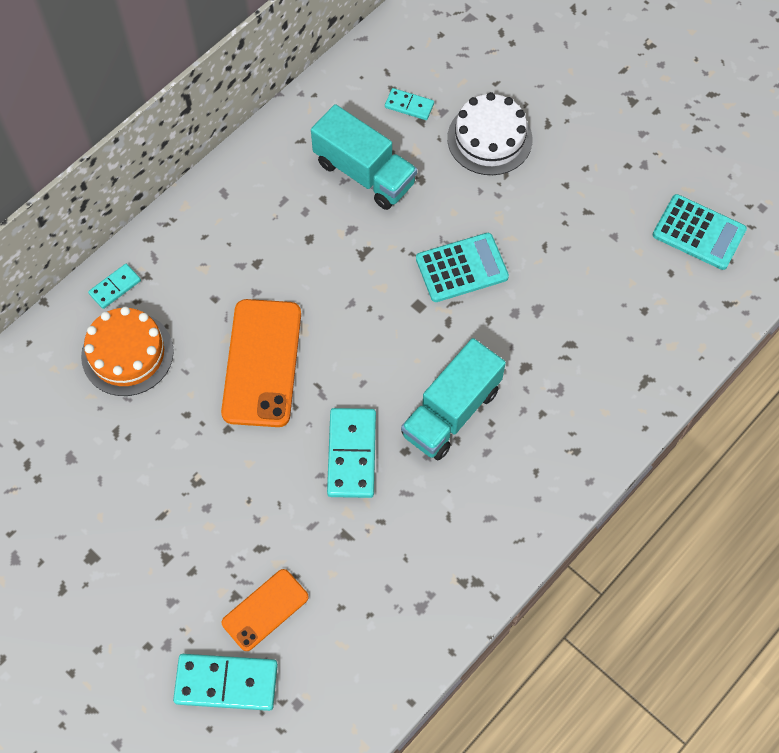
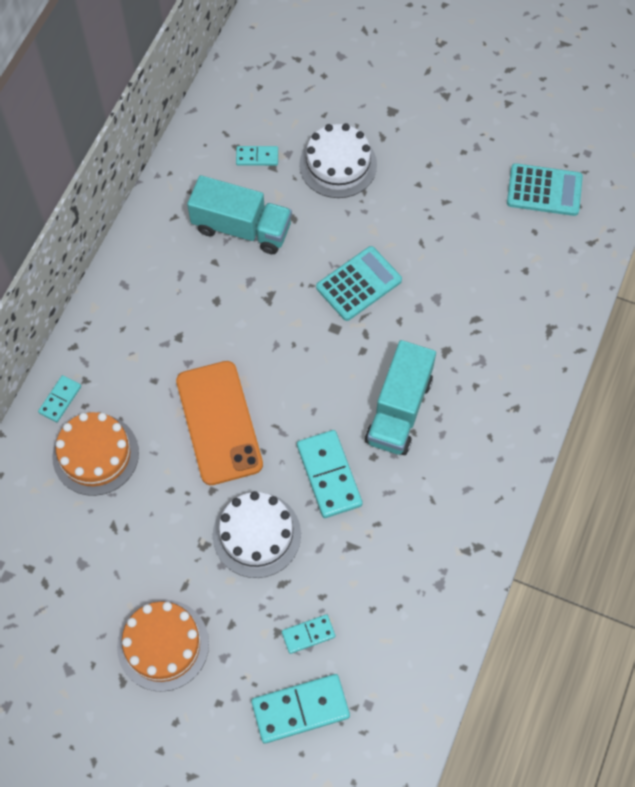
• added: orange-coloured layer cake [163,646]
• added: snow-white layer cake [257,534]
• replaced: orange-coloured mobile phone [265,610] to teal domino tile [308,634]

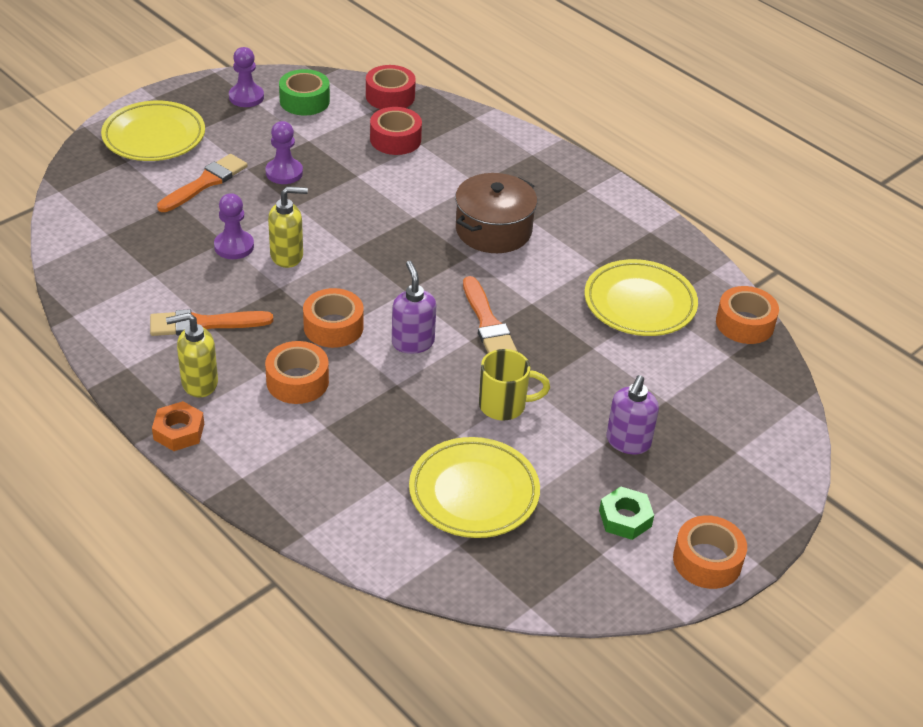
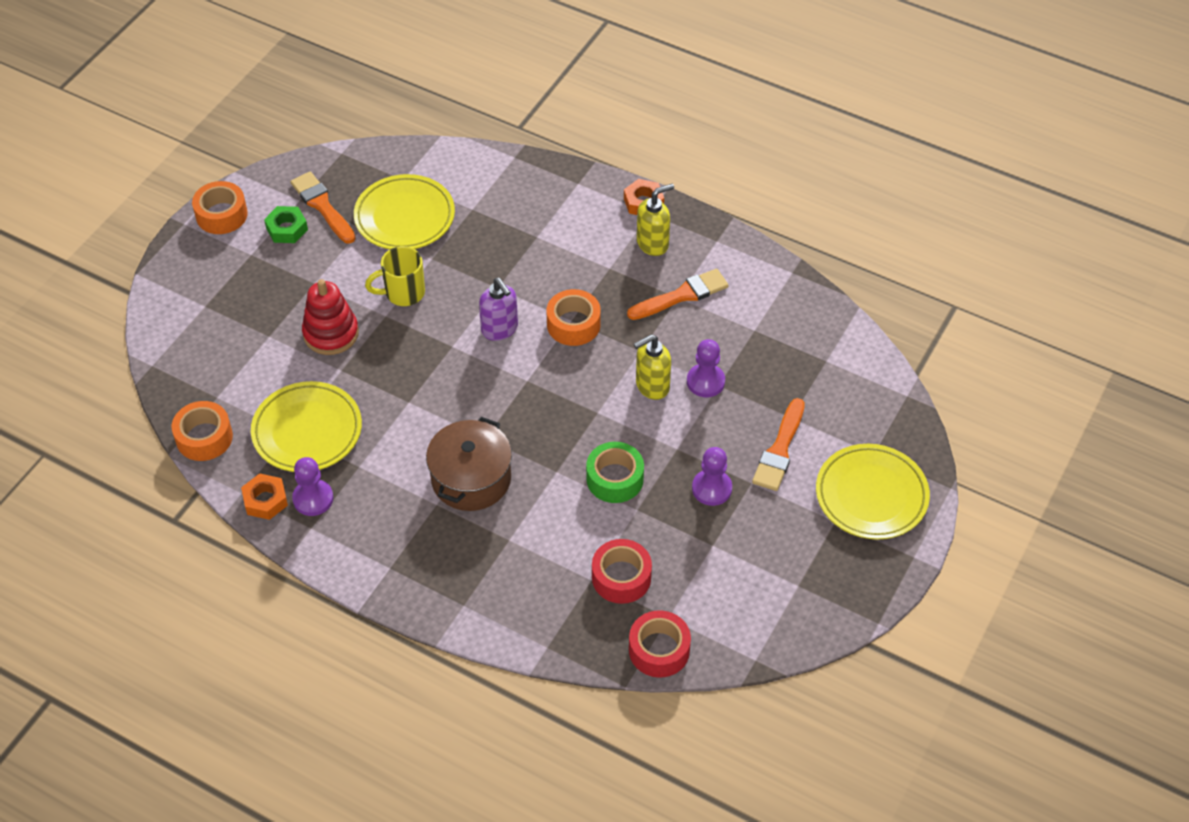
• added: orange-coloured nut [264,496]
• moved: orange-coloured paint brush [490,314] to [323,208]
• moved: royal purple pawn [246,77] to [312,486]
• added: scarlet ring stacker [330,317]
• moved: leaf-green tape [304,92] to [615,472]
• removed: orange-coloured tape [297,372]
• removed: royal purple soap pump [632,414]

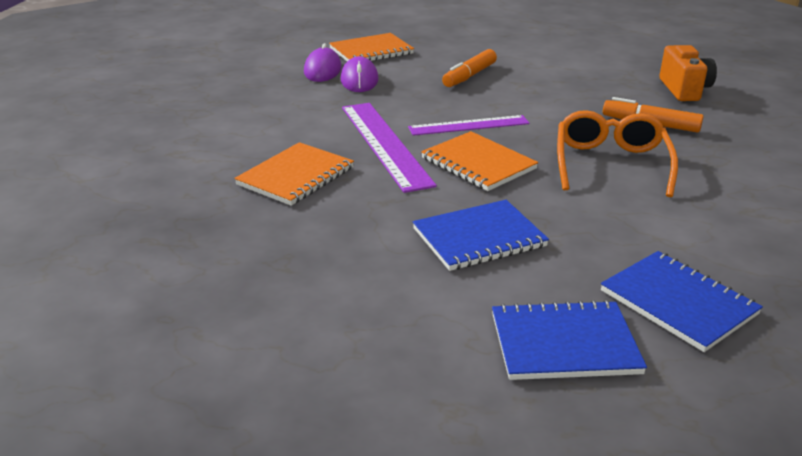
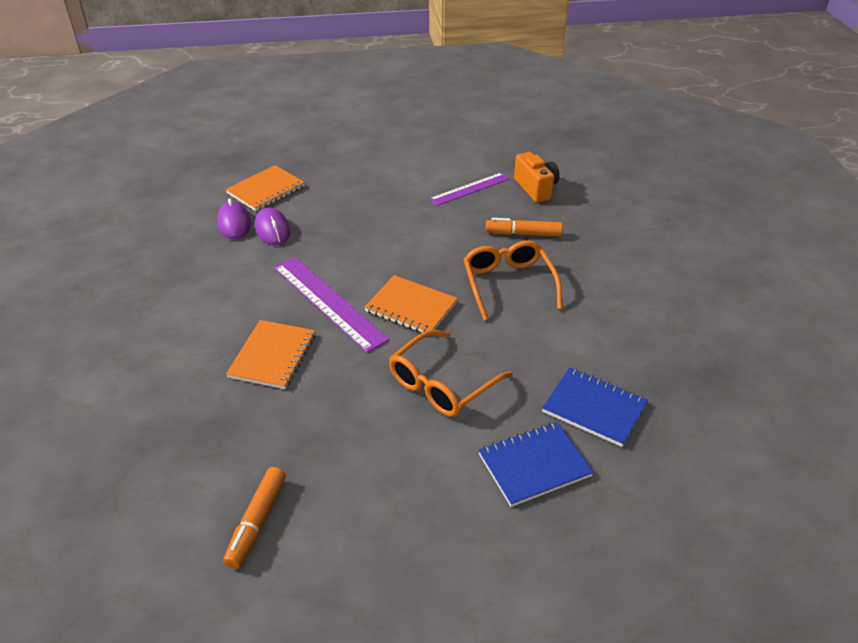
• moved: orange-coloured marker pen [469,68] to [254,518]
• replaced: royal blue notepad [481,235] to orange-coloured glasses [450,373]
• moved: royal purple measuring stick [469,125] to [469,189]

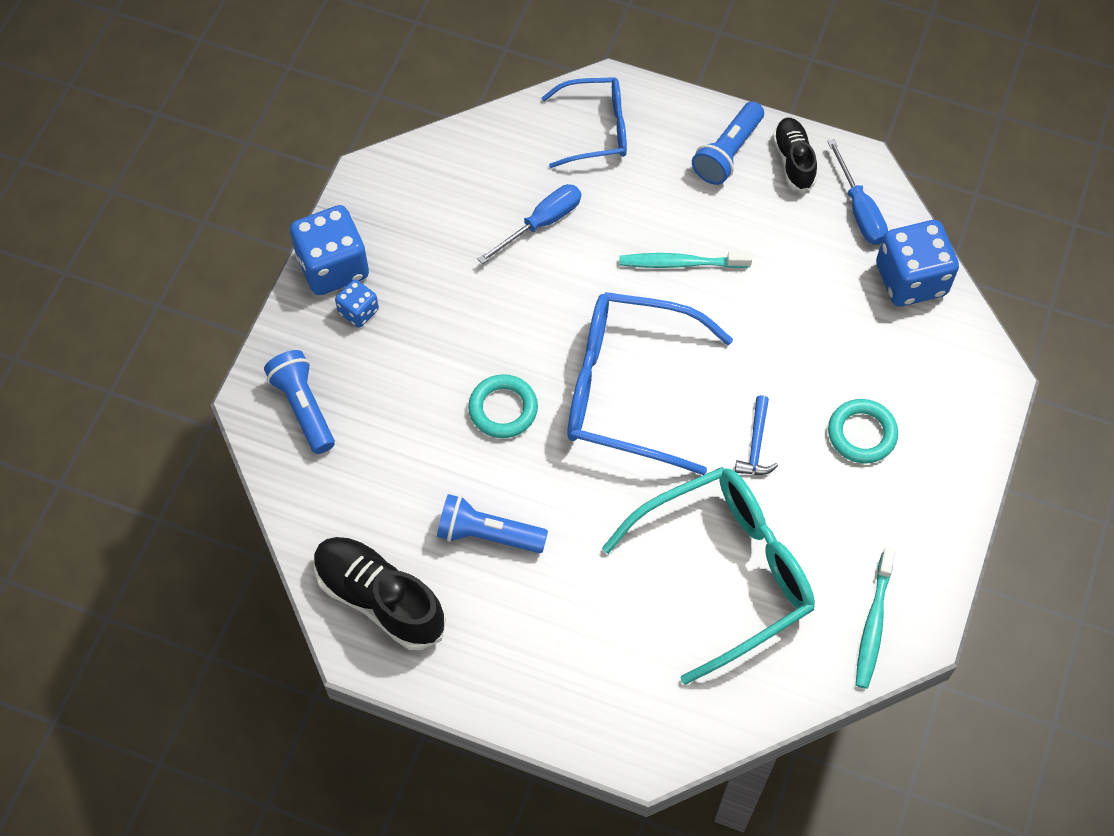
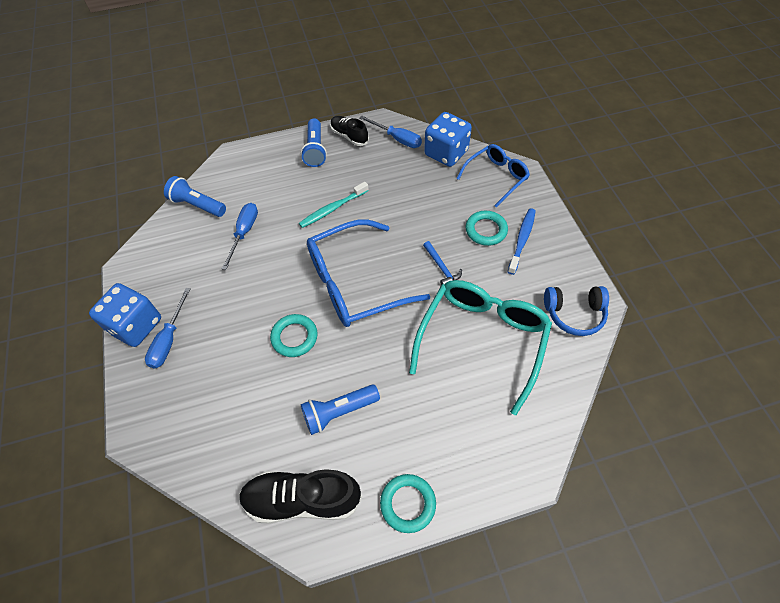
• replaced: royal blue game die [357,303] to royal blue flat screwdriver [168,328]
• moved: royal blue pocket torch [299,402] to [195,196]
• added: teal hoop [408,503]
• moved: royal blue glasses [584,122] to [493,175]
• added: royal blue tooth brush [522,241]
• replaced: teal tooth brush [875,618] to royal blue over-ear headphones [576,311]

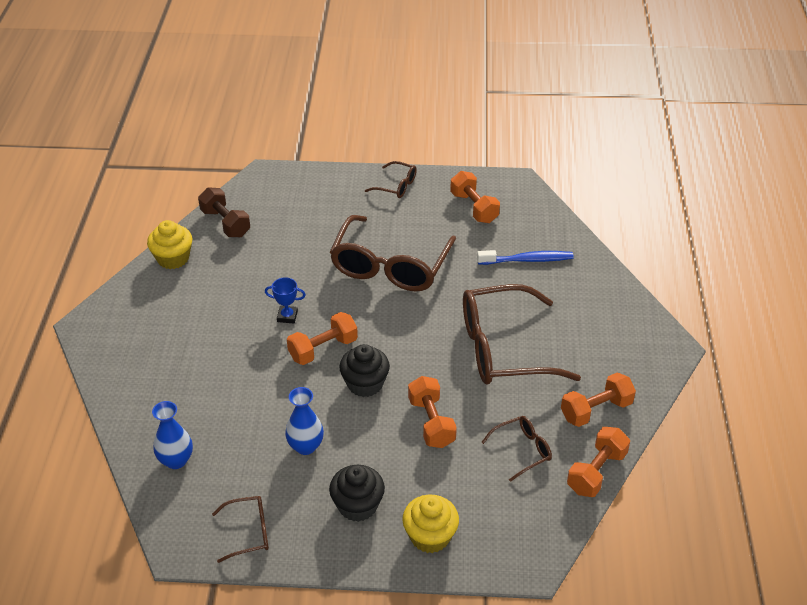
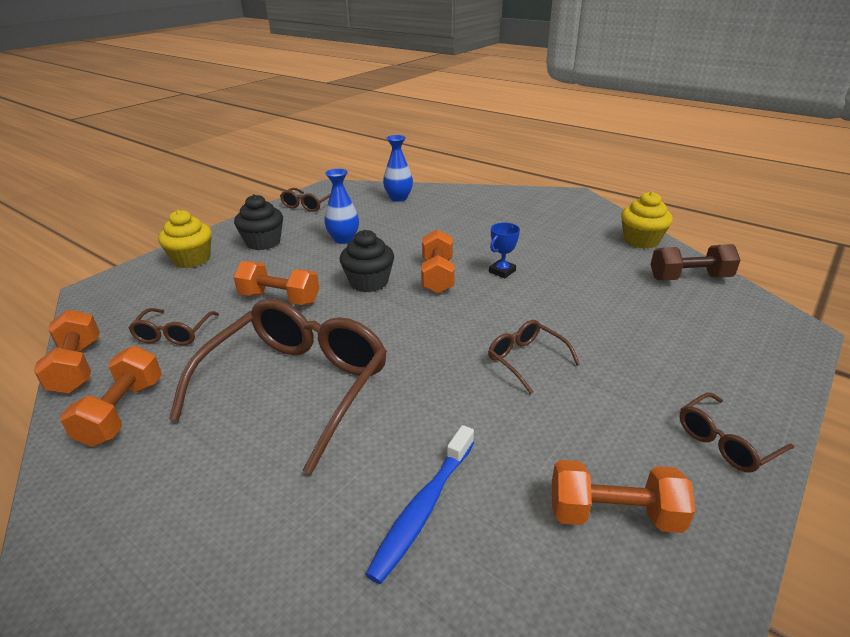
• resized: dark brown glasses [393,253] = [534,357] x0.46

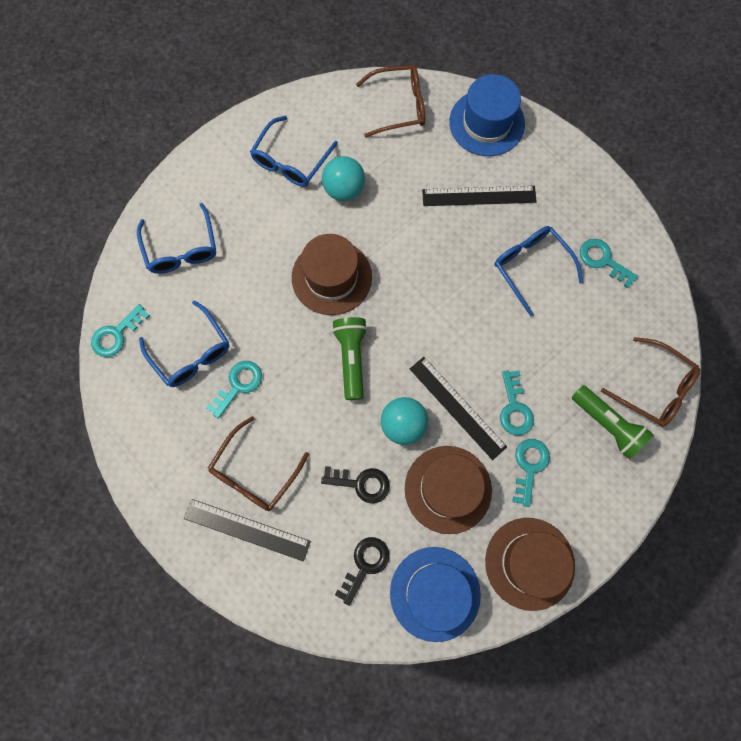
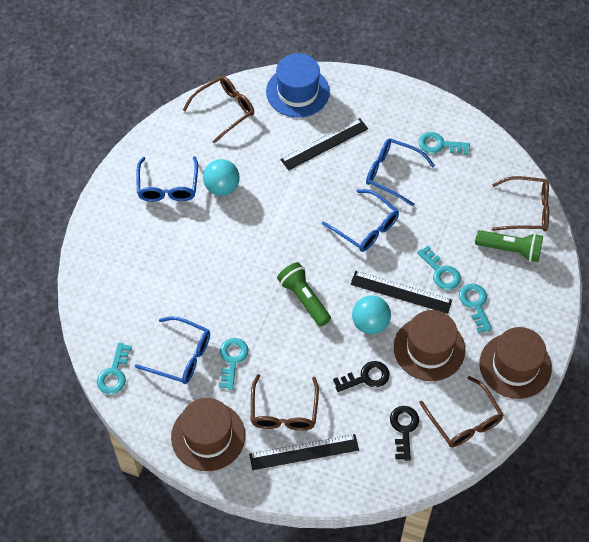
• moved: dark brown top hat [332,274] to [208,434]
• moved: royal blue glasses [176,238] to [360,220]
• replaced: royal blue top hat [435,594] to dark brown glasses [461,411]

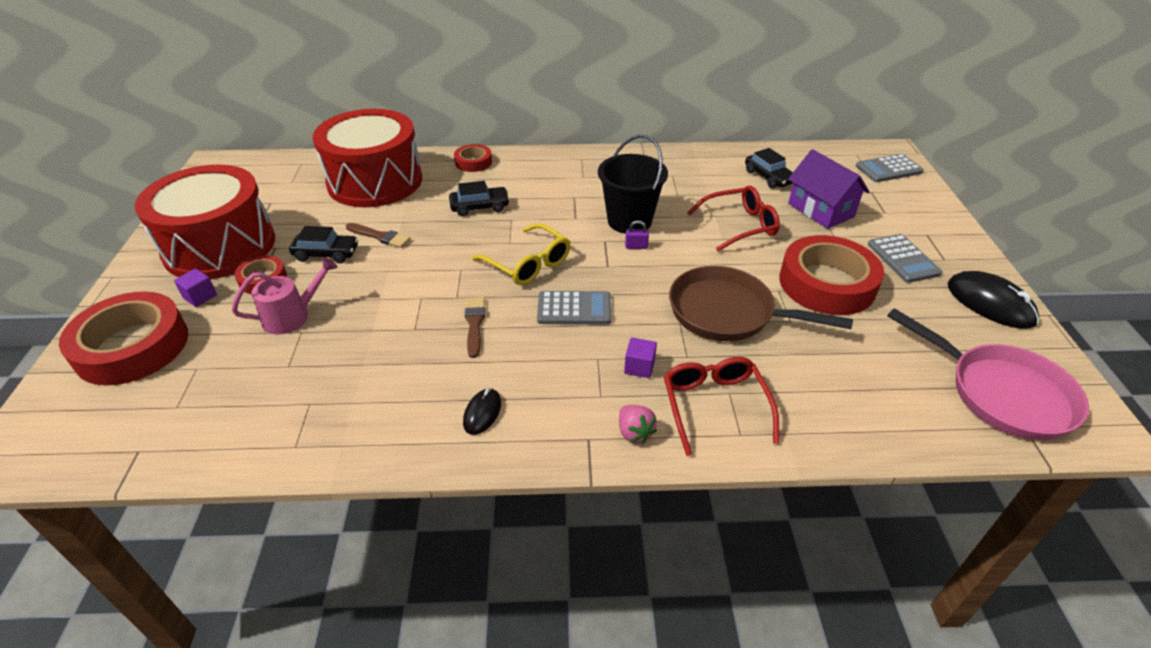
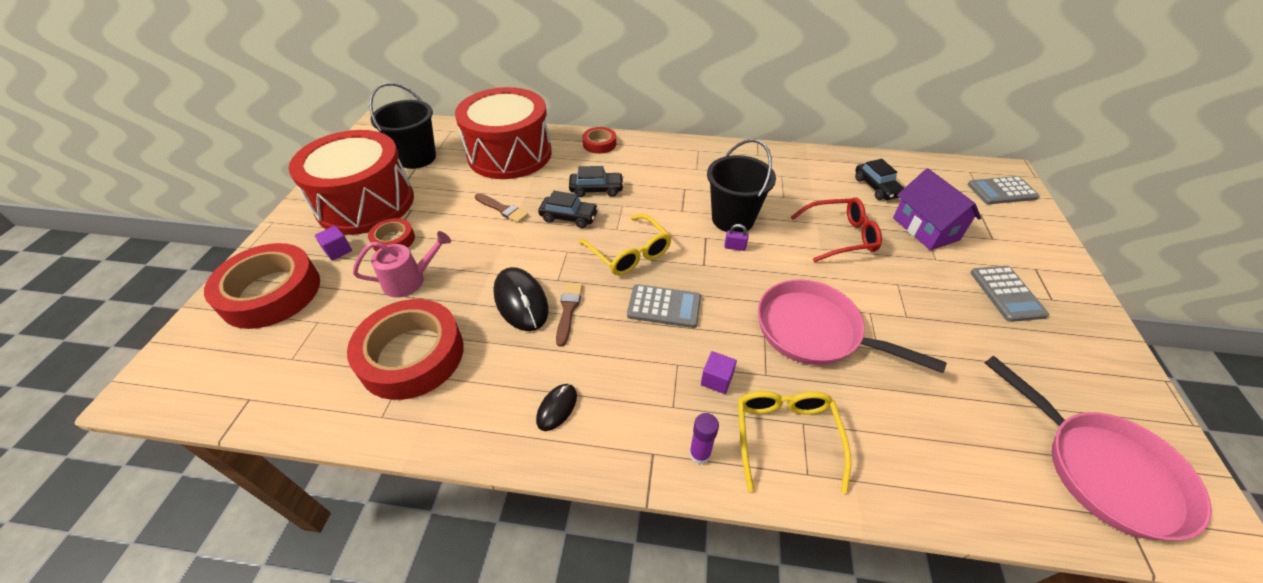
• moved: scarlet tape [831,275] to [405,349]
• added: jet-black bucket [402,126]
• moved: jet-black mouse [993,300] to [521,299]
• moved: jet-black automobile [323,244] to [568,209]
• replaced: rosy berry [638,424] to royal purple glue [704,439]
• recoloured: scarlet glasses [721,406] to golden glasses [794,442]
• recoloured: dark brown frying pan [761,303] to rosy frying pan [852,326]

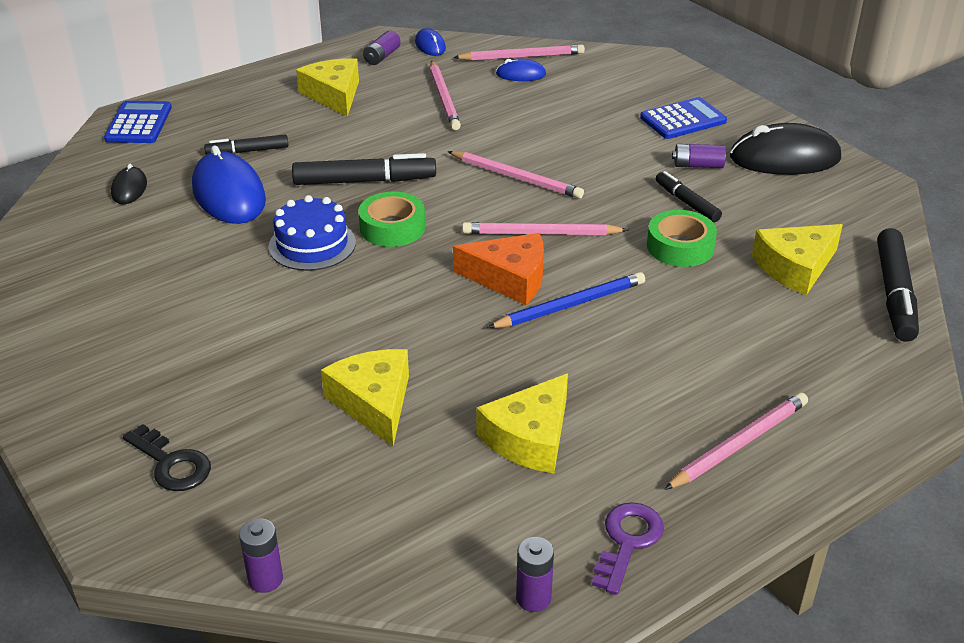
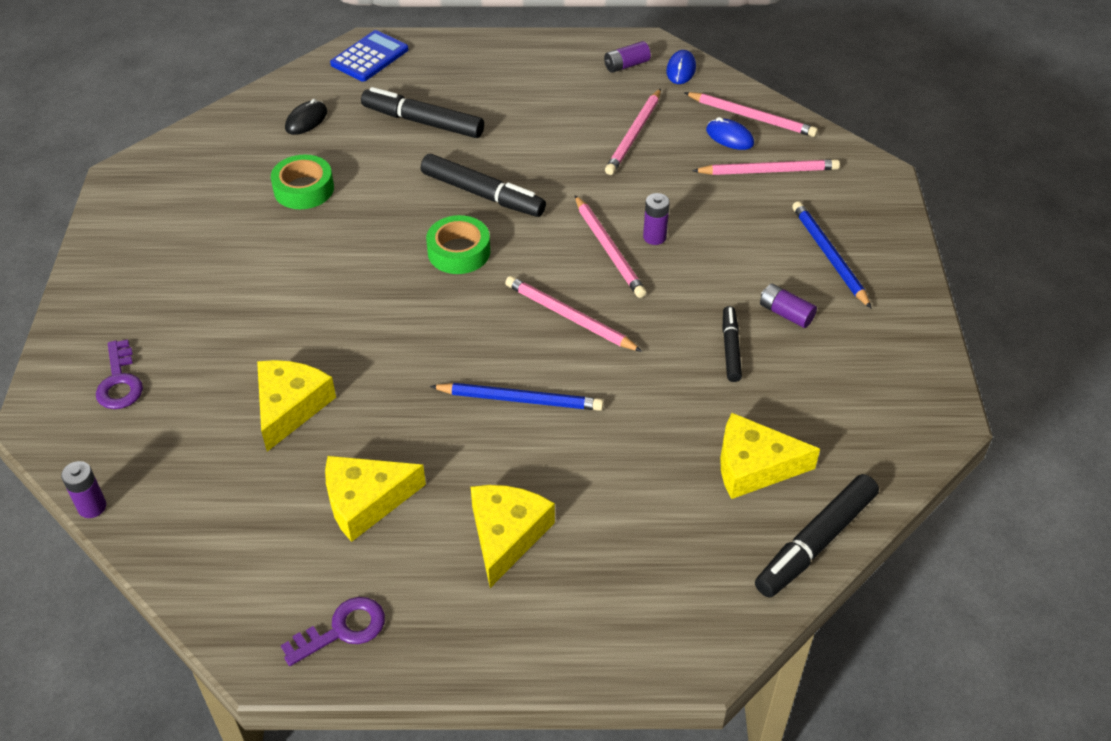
• recoloured: jet-black latchkey [167,457] to royal purple latchkey [119,374]
• moved: leaf-green tape [682,238] to [302,181]
• resized: jet-black marker pen [246,144] = [422,112] x1.67
• moved: golden cheese [327,87] to [513,536]
• moved: royal purple battery [535,574] to [656,219]
• moved: rosy pencil [736,441] to [766,167]
• replaced: royal blue pocket calculator [683,118] to royal blue pencil [831,254]
• removed: royal blue mouse [229,184]
• removed: royal blue layer cake [312,233]
• removed: orange-coloured cheese [498,269]
• removed: jet-black mouse [785,149]

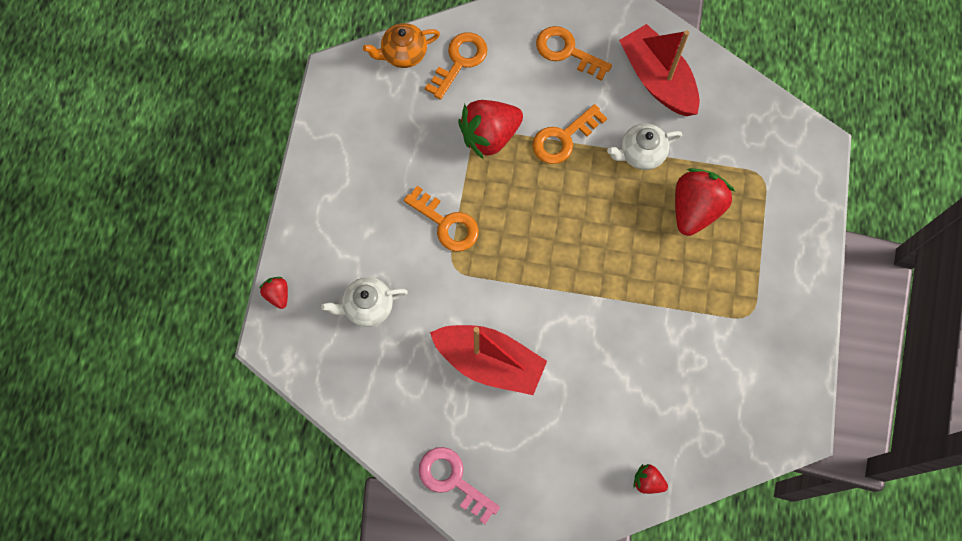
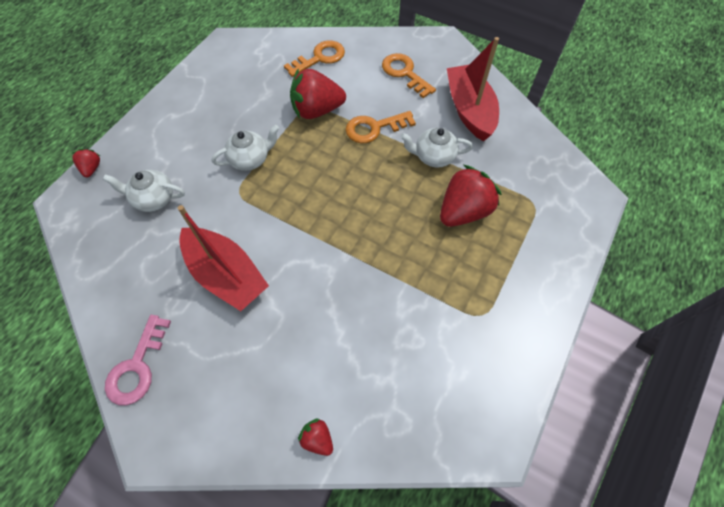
• turned: rosy latchkey [459,485] = [138,360] 135 degrees counterclockwise
• replaced: orange-coloured latchkey [441,218] to snow-white tea pot [245,148]
• removed: orange-coloured tea pot [401,45]

